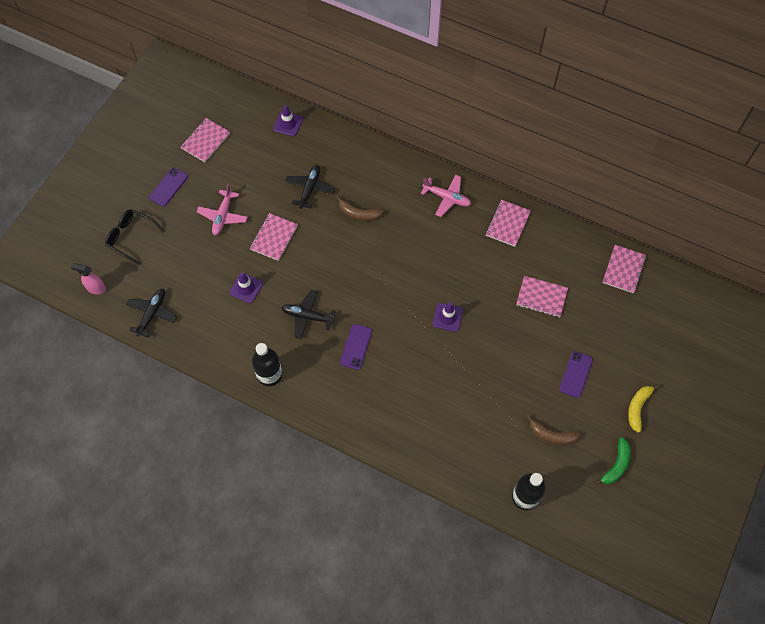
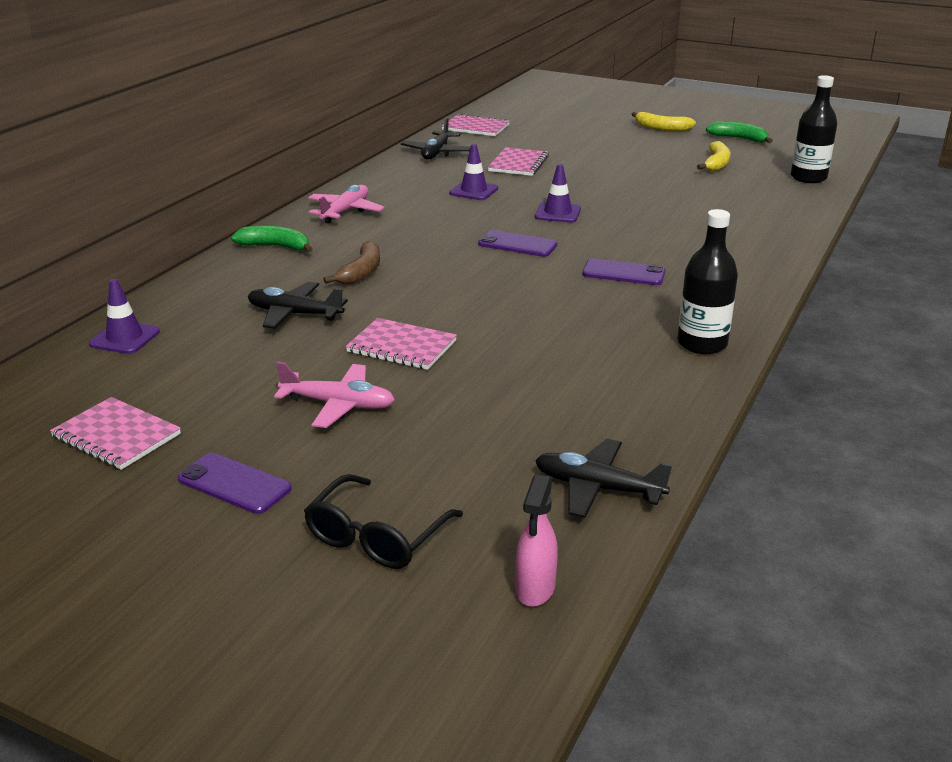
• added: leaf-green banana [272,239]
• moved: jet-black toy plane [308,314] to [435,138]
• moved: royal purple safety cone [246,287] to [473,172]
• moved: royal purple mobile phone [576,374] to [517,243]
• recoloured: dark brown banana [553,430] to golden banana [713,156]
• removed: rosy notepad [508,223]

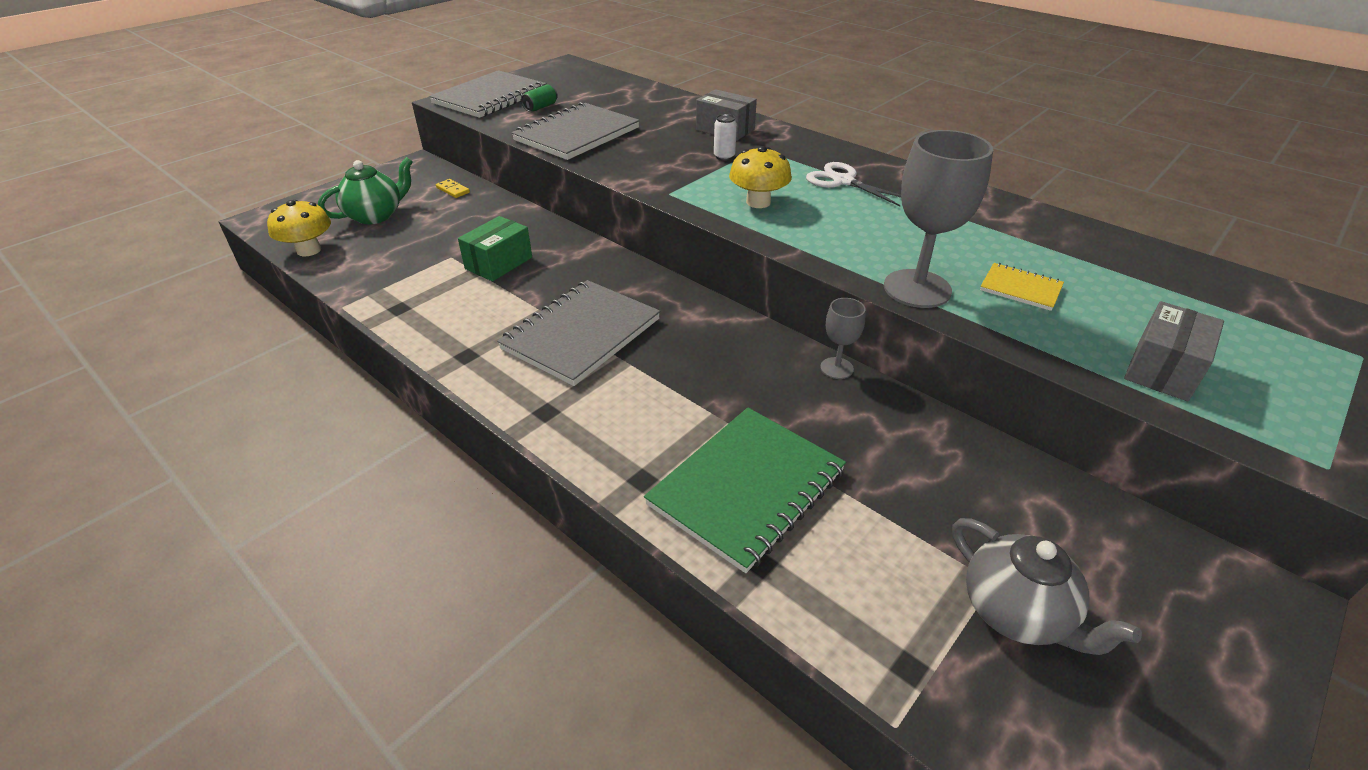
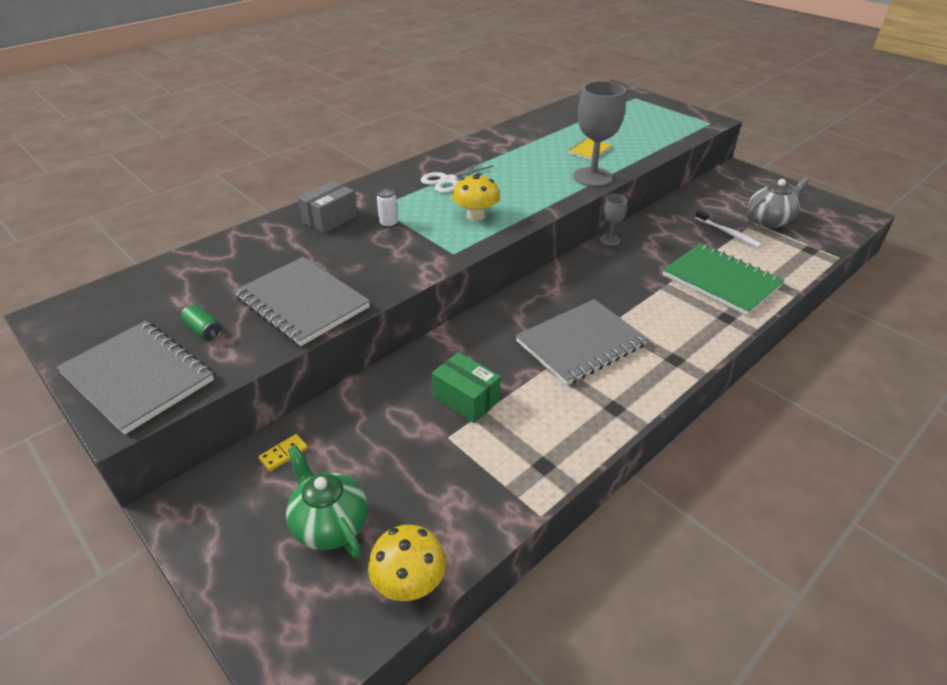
• turned: ash-grey notepad [578,333] = [582,342] 75 degrees counterclockwise
• added: snow-white tooth brush [728,229]
• removed: ash-grey package [1174,351]

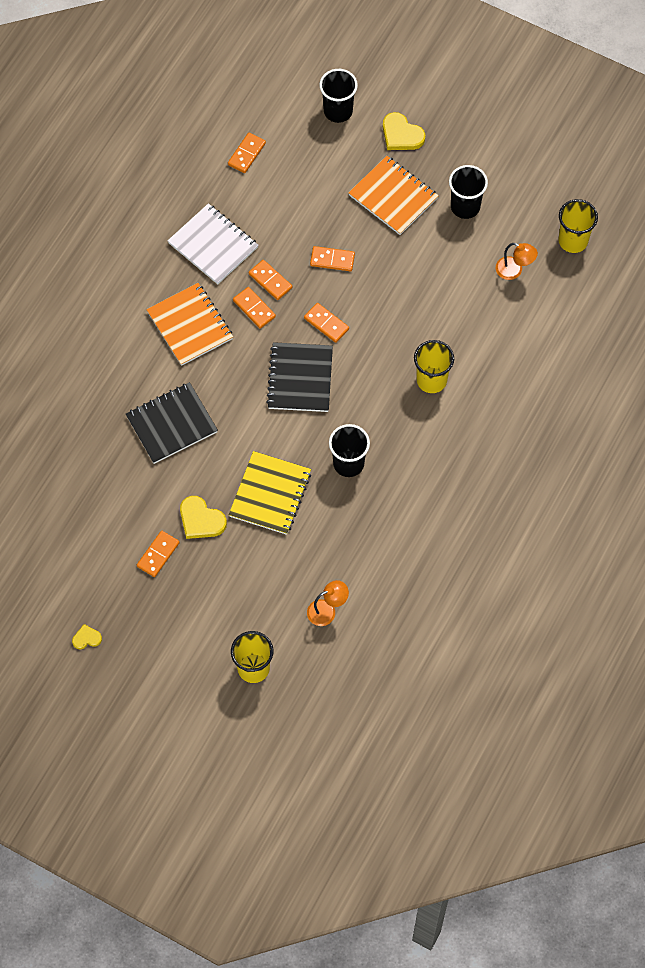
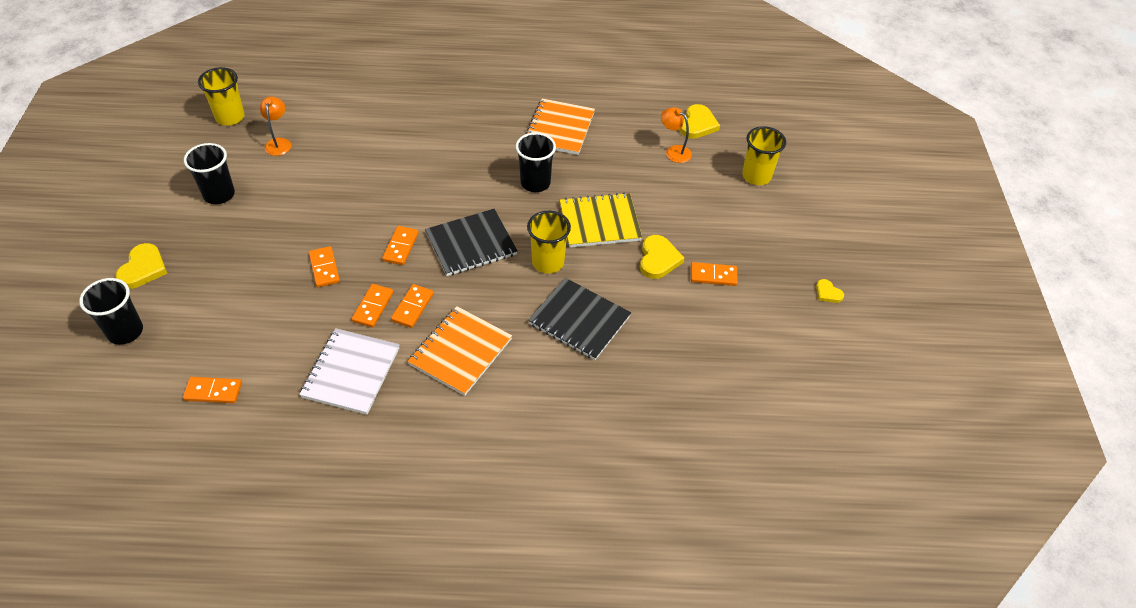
• moved: orange-coloured notepad [393,195] to [560,126]
• moved: golden beaker [434,366] to [549,242]
• added: golden heart shape [700,121]

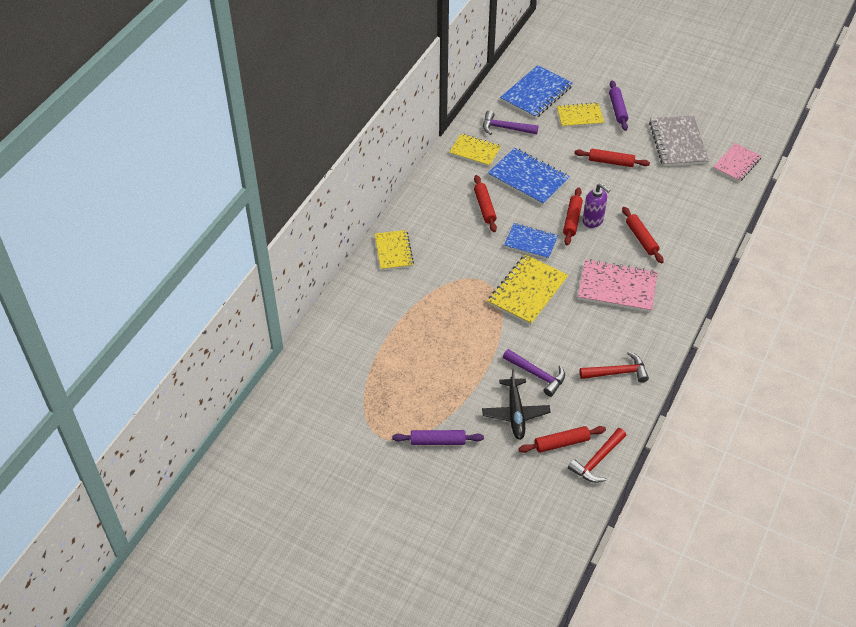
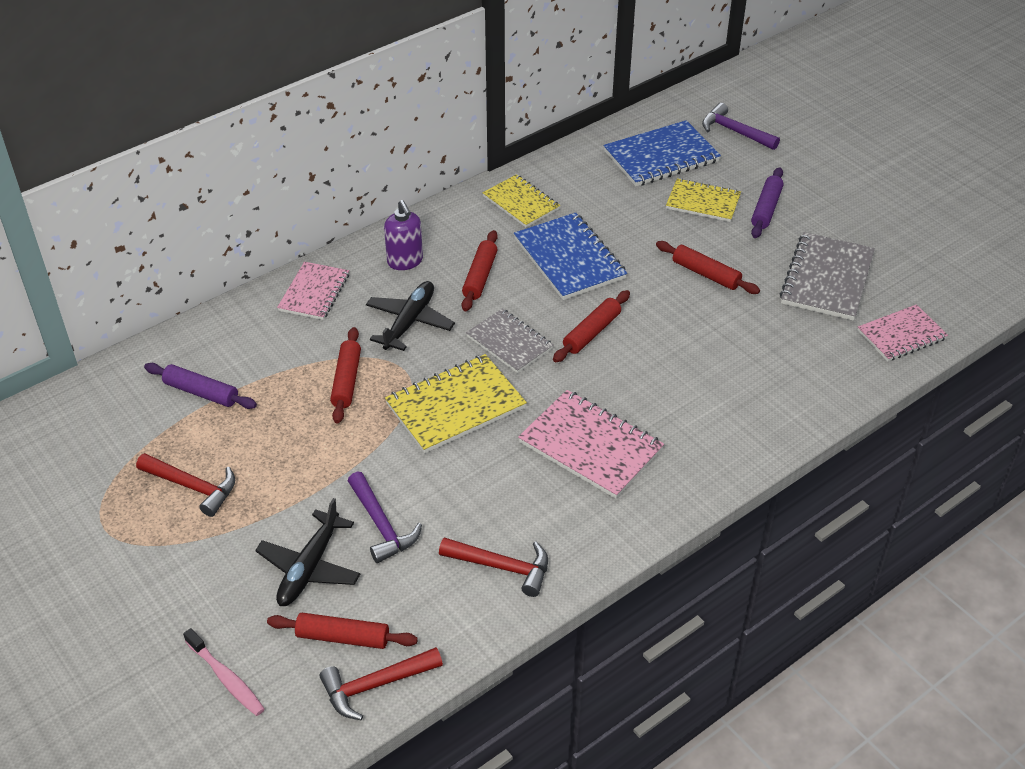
• added: scarlet hammer [185,485]
• moved: royal purple rolling pin [438,437] to [200,386]
• added: rosy tooth brush [224,672]
• recoloured: golden notepad [394,250] to rosy notepad [313,291]
• moved: scarlet rolling pin [643,235] to [345,375]
• added: jet-black toy plane [410,316]
• moved: royal purple soap pump [596,206] to [403,235]
• recoloured: royal blue notepad [531,241] to ash-grey notepad [510,341]
• moved: royal purple hammer [511,122] to [741,126]

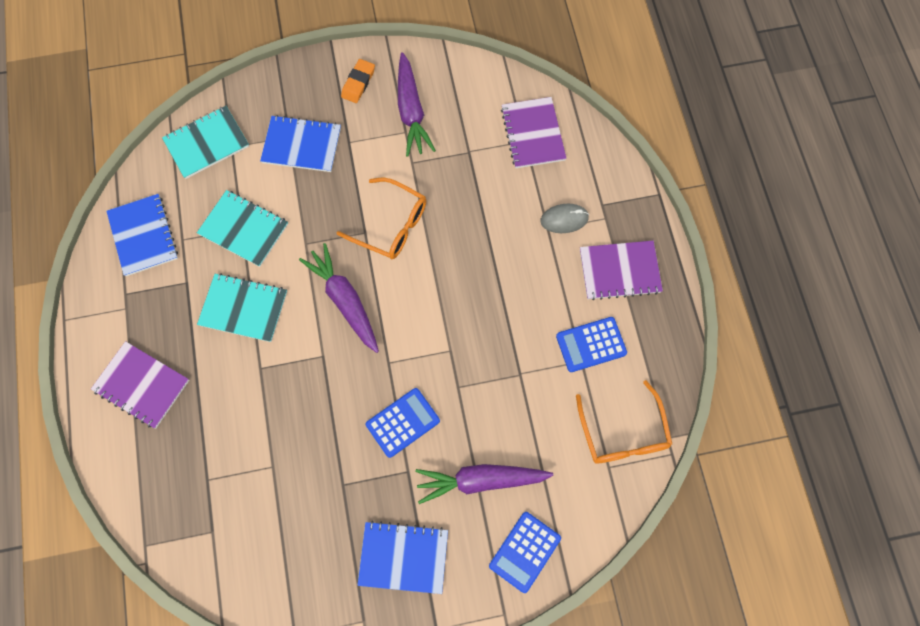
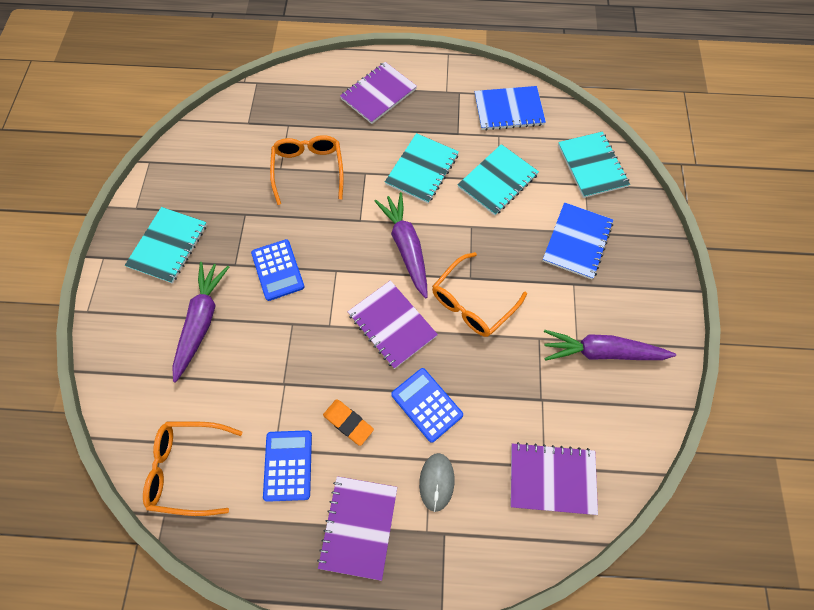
• recoloured: royal blue notepad [402,557] to teal notepad [166,245]
• added: orange-coloured glasses [307,170]
• moved: orange-coloured gum eraser [358,81] to [348,422]
• added: royal purple notepad [393,324]
• turned: royal purple toy carrot [339,298] = [401,245] 90 degrees counterclockwise
• moved: royal blue pocket calculator [525,552] to [427,405]

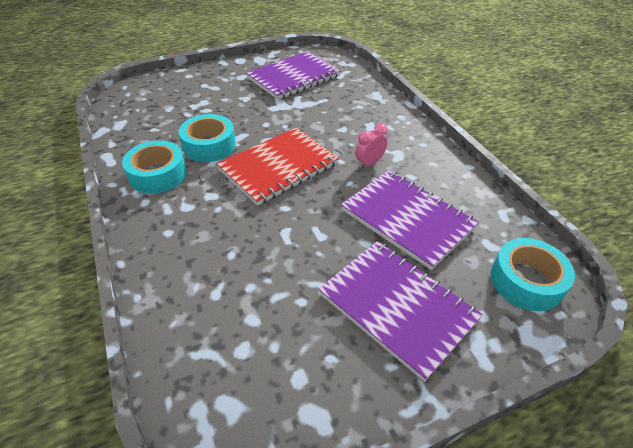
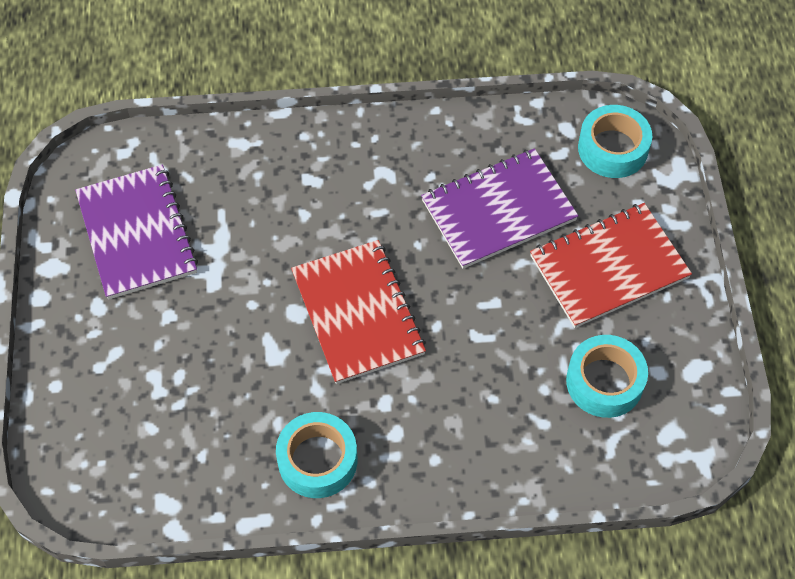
• recoloured: royal purple notepad [400,311] to scarlet notepad [611,265]
• moved: teal tape [207,138] to [607,376]
• removed: rosy clock [371,146]

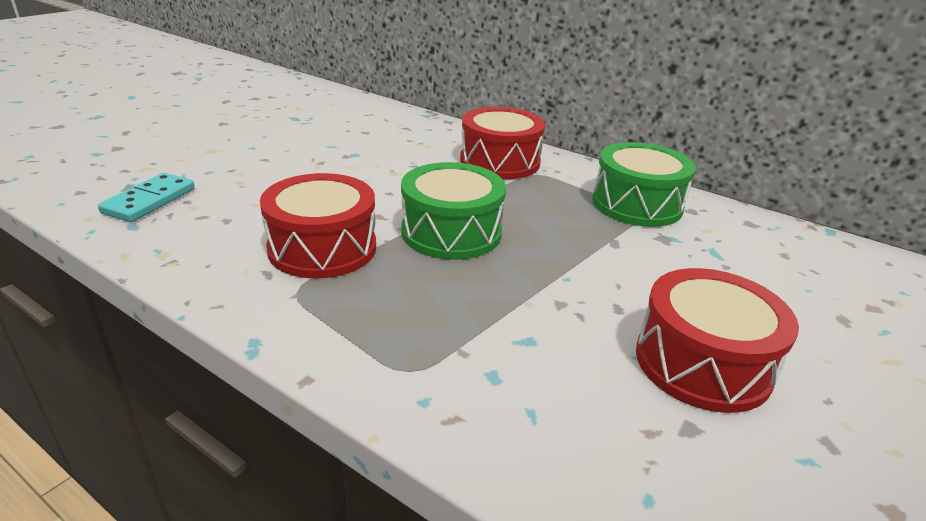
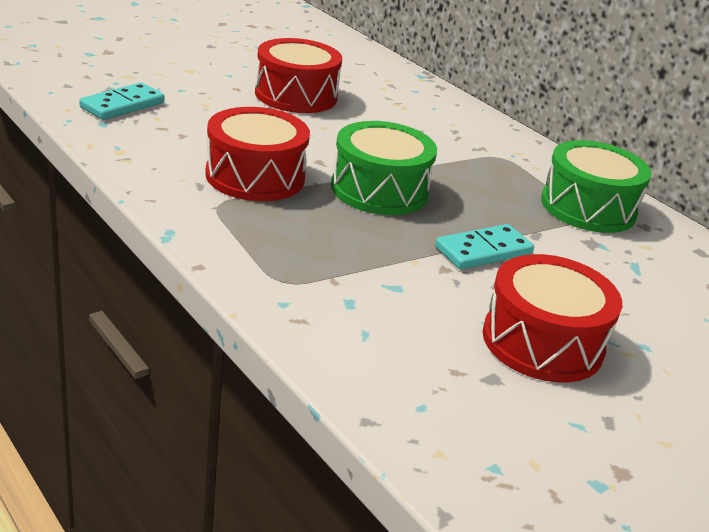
• moved: scarlet snare drum [502,143] to [298,75]
• added: teal domino tile [484,246]

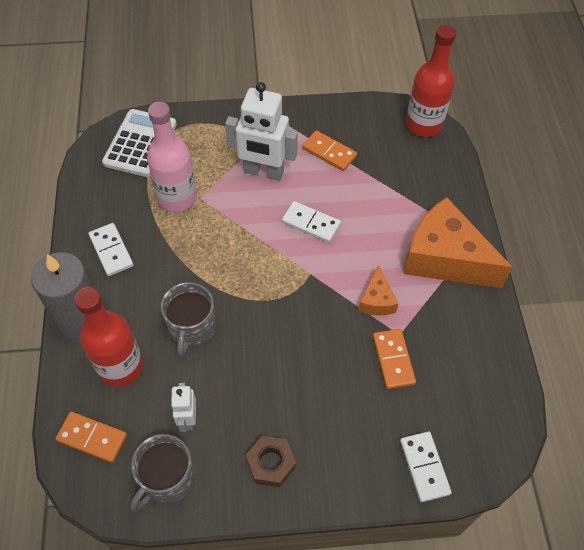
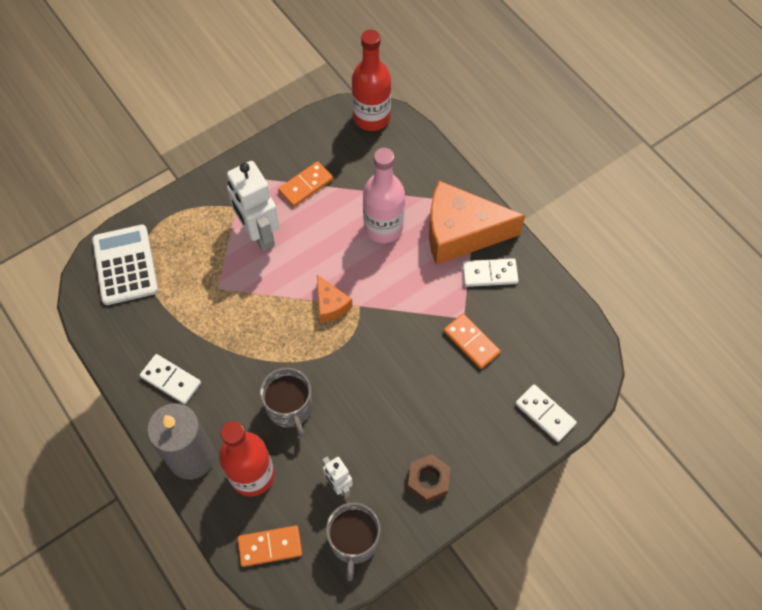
• turned: snow-white robot [261,131] = [253,206] 75 degrees clockwise
• turned: orange-coloured domino tile [329,150] = [305,184] 45 degrees counterclockwise
• moved: orange-coloured cheese [378,290] to [335,299]
• moved: rosy bottle [172,157] to [384,195]
• moved: snow-white domino tile [311,222] to [490,272]

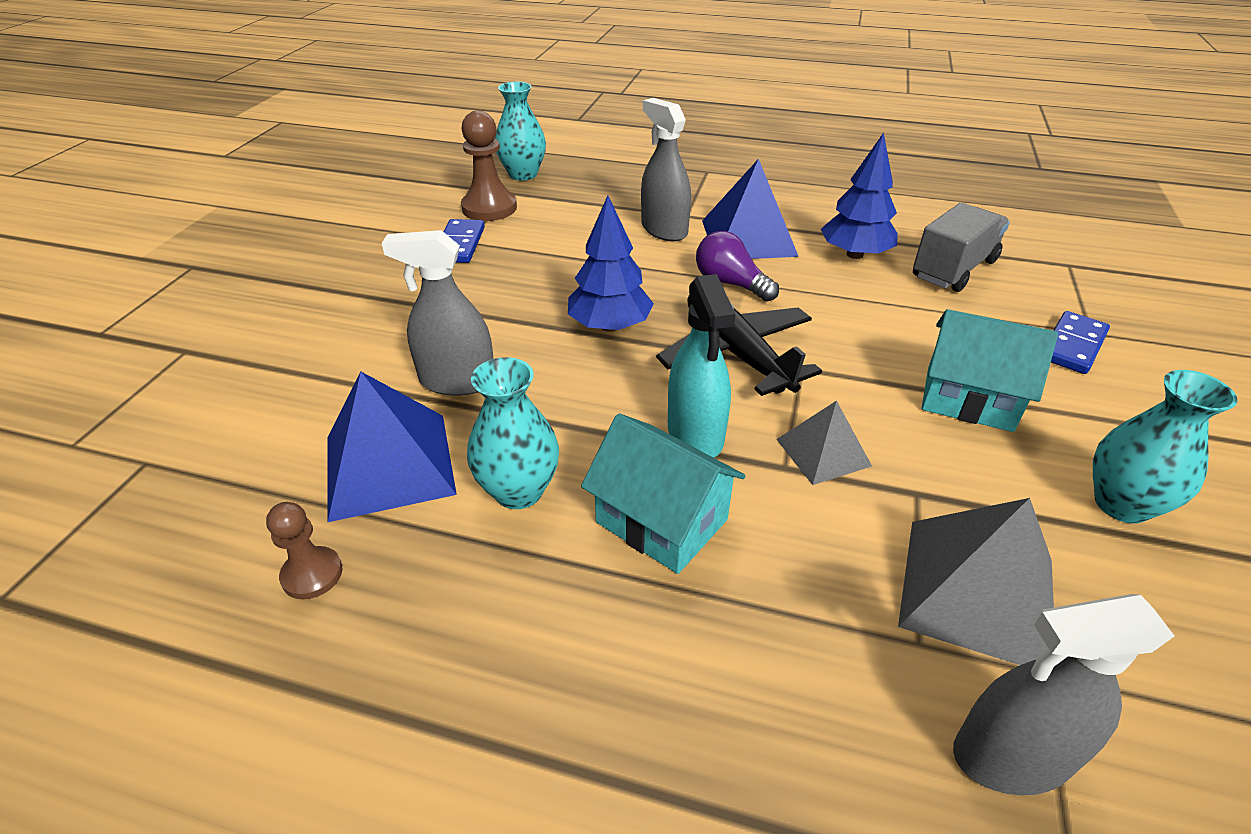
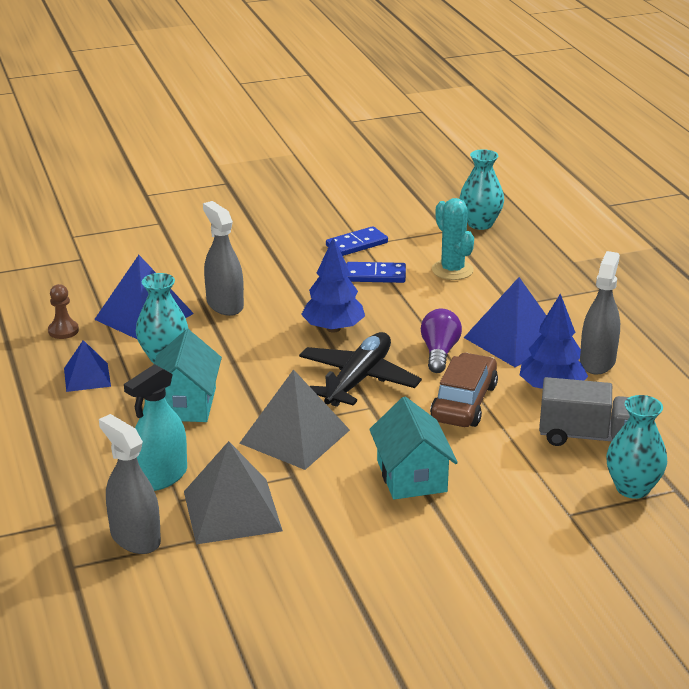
• added: royal blue pyramid [87,366]
• moved: teal sprayer [701,366] to [155,427]
• resized: ash-grey pyramid [824,443] = [294,419] x1.71
• moved: royal blue domino tile [1080,342] to [376,272]
• added: dark brown automobile [464,390]
• added: teal saguaro cactus [453,239]
• moved: ash-grey sprayer [666,169] to [600,313]
• moved: teal vase [1165,447] to [636,447]
• removed: dark brown pawn [489,166]

